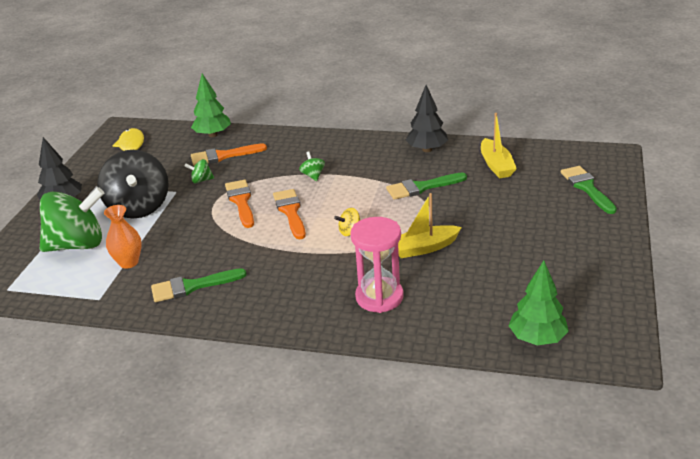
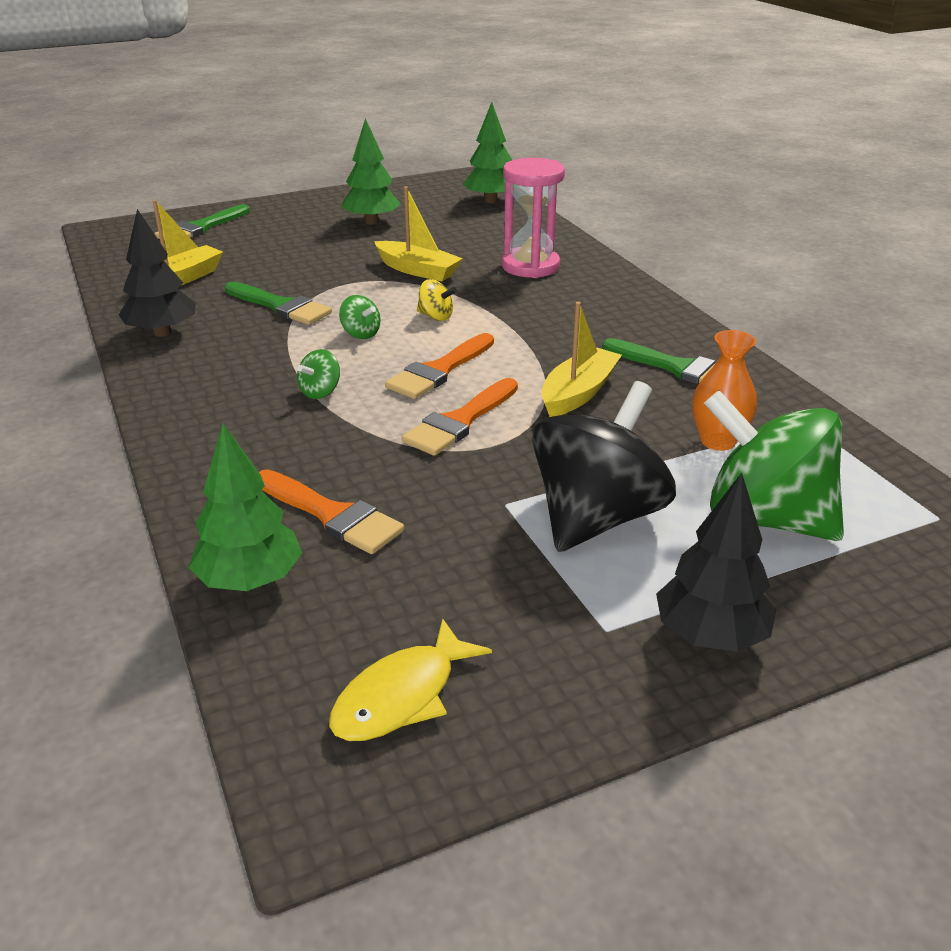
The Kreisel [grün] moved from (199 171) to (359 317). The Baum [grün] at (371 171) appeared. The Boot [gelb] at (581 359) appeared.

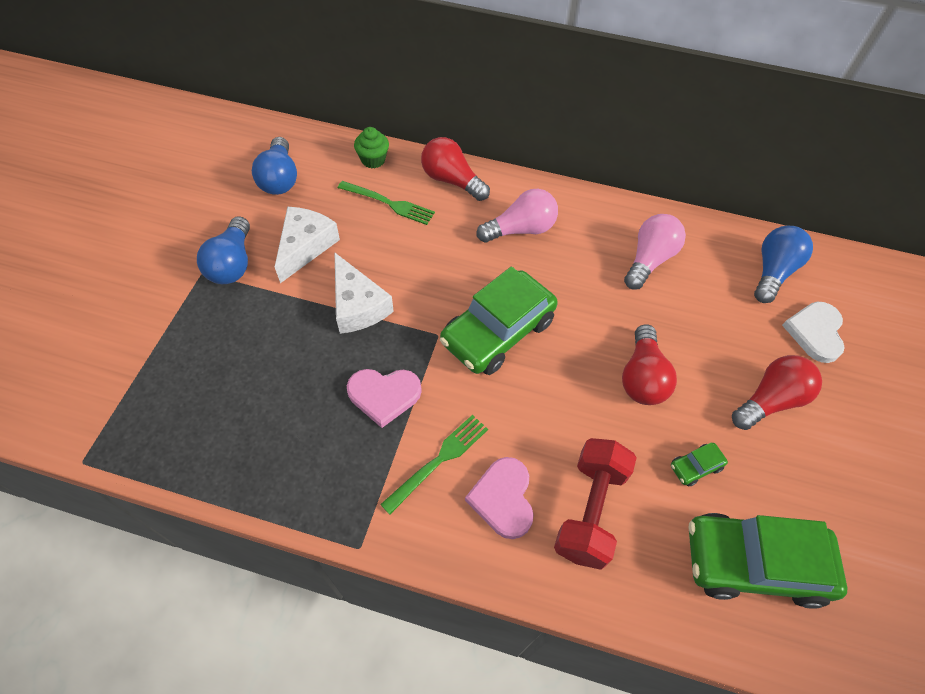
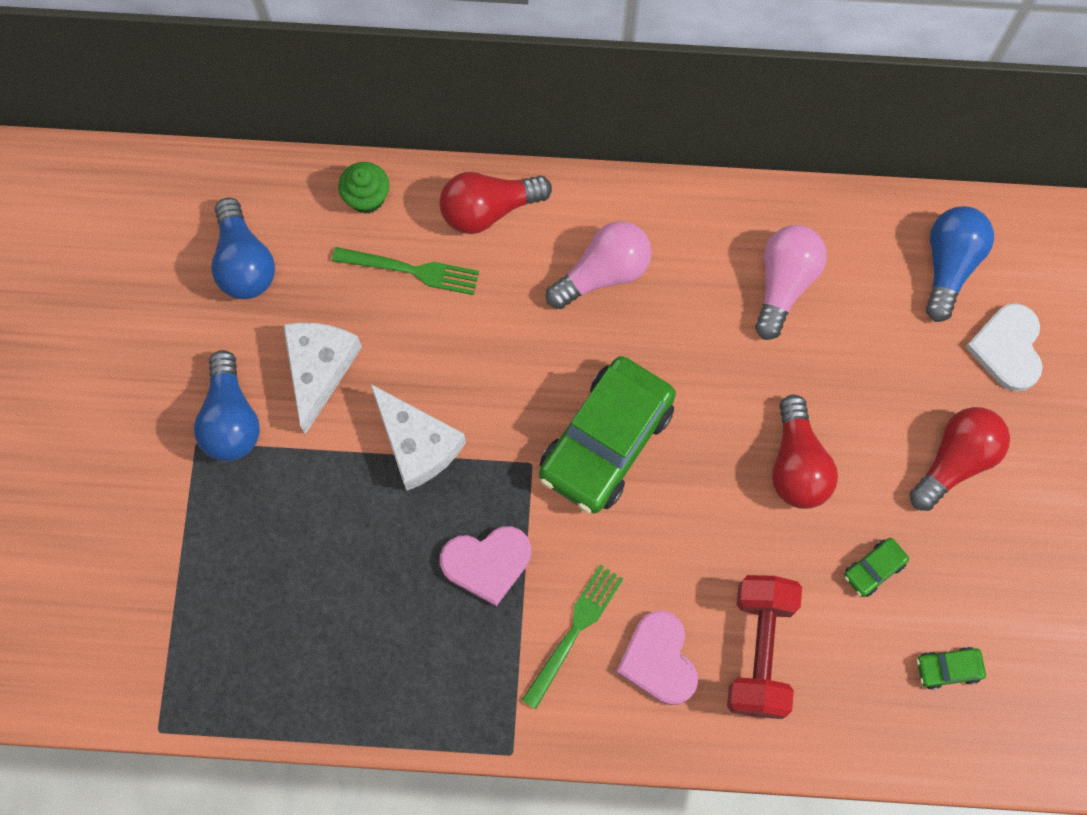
The Glühbirne [rot] at (455 169) turned 45 degrees counterclockwise. The Auto [grün] at (767 561) changed to 0.41 times the size.

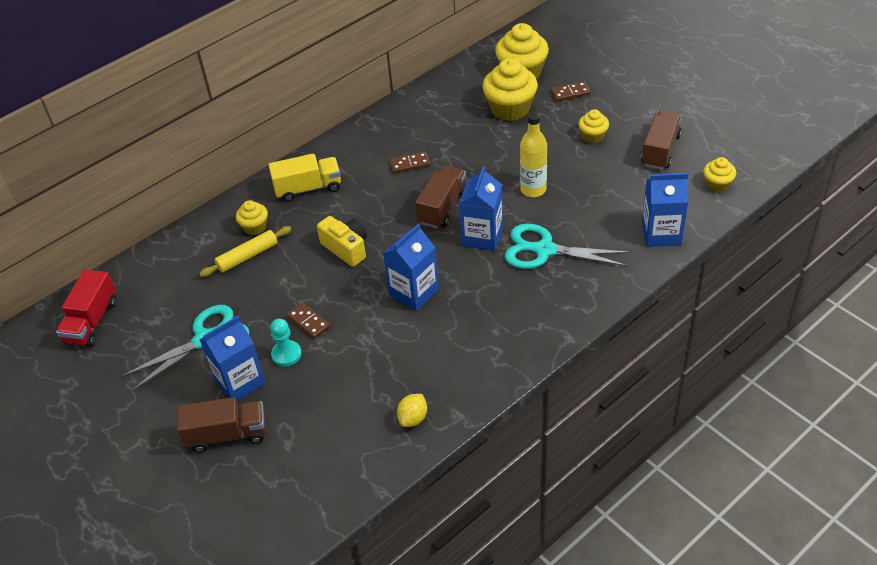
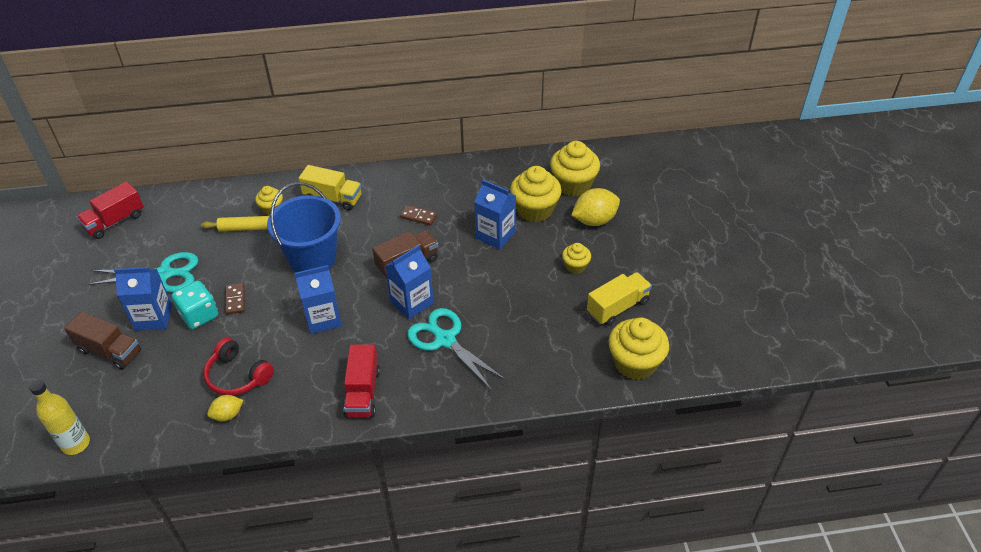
The Dominostein [braun] at (570 91) was replaced by the Zitrone [gelb] at (595 207). The Lastwagen [braun] at (661 140) became the Lastwagen [gelb] at (619 299). The Flasche [gelb] moved from (533 154) to (59 417). The Muffin [gelb] at (719 175) changed to 1.86 times the size. The Getränkekarton [blau] moved from (665 210) to (495 214). The Kamera [gelb] at (342 241) was replaced by the Eimer [blau] at (304 227). The Bauer [türkis] at (286 343) was replaced by the Spielwürfel [türkis] at (195 305). The Kopfhörer [rot] at (239 366) appeared. The Lastwagen [rot] at (361 381) appeared.

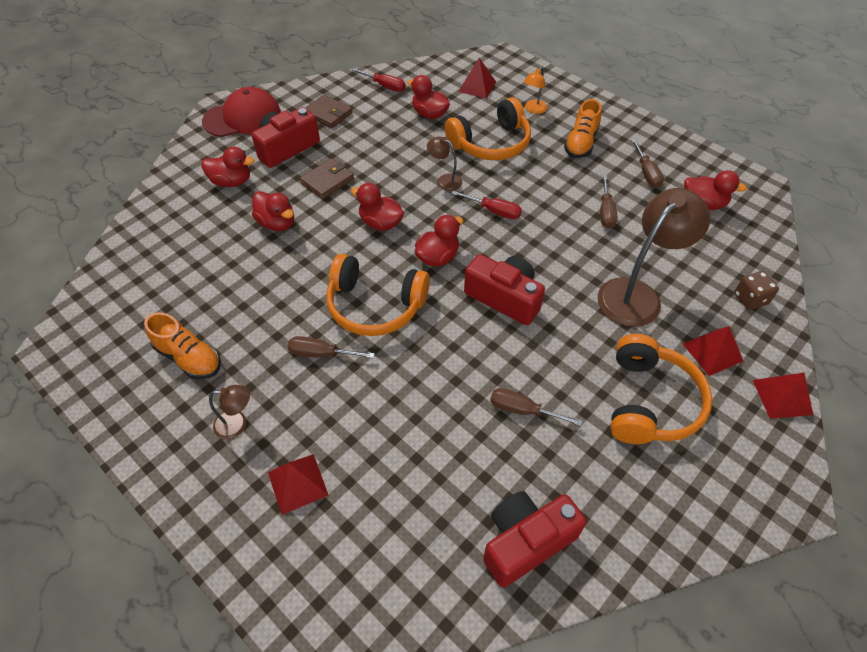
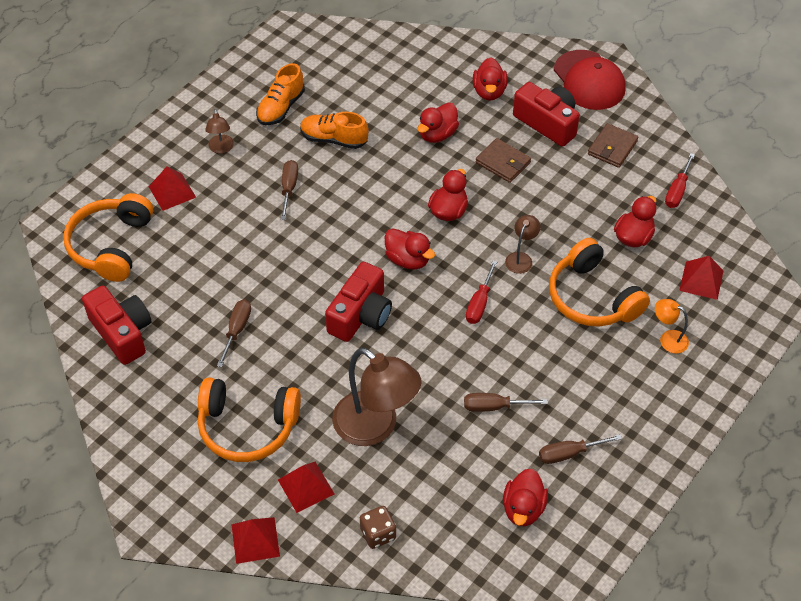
The Schuh [orange] moved from (583 128) to (334 130). The Kopfhörer [orange] moved from (378 295) to (108 237).

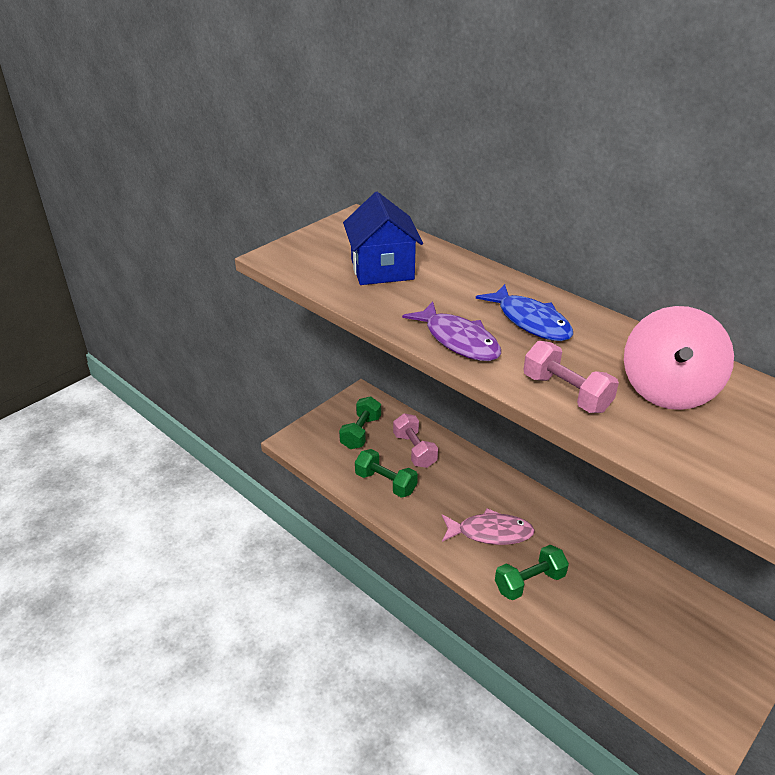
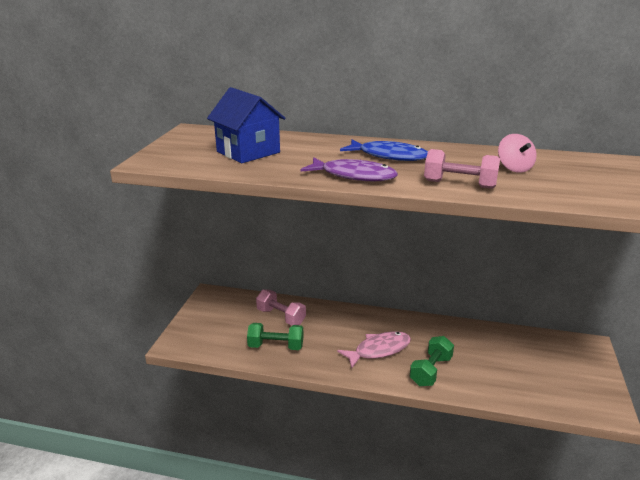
The Kreisel [rosa] at (679 358) changed to 0.55 times the size. The Hantel [grün] at (360 422) disappeared.

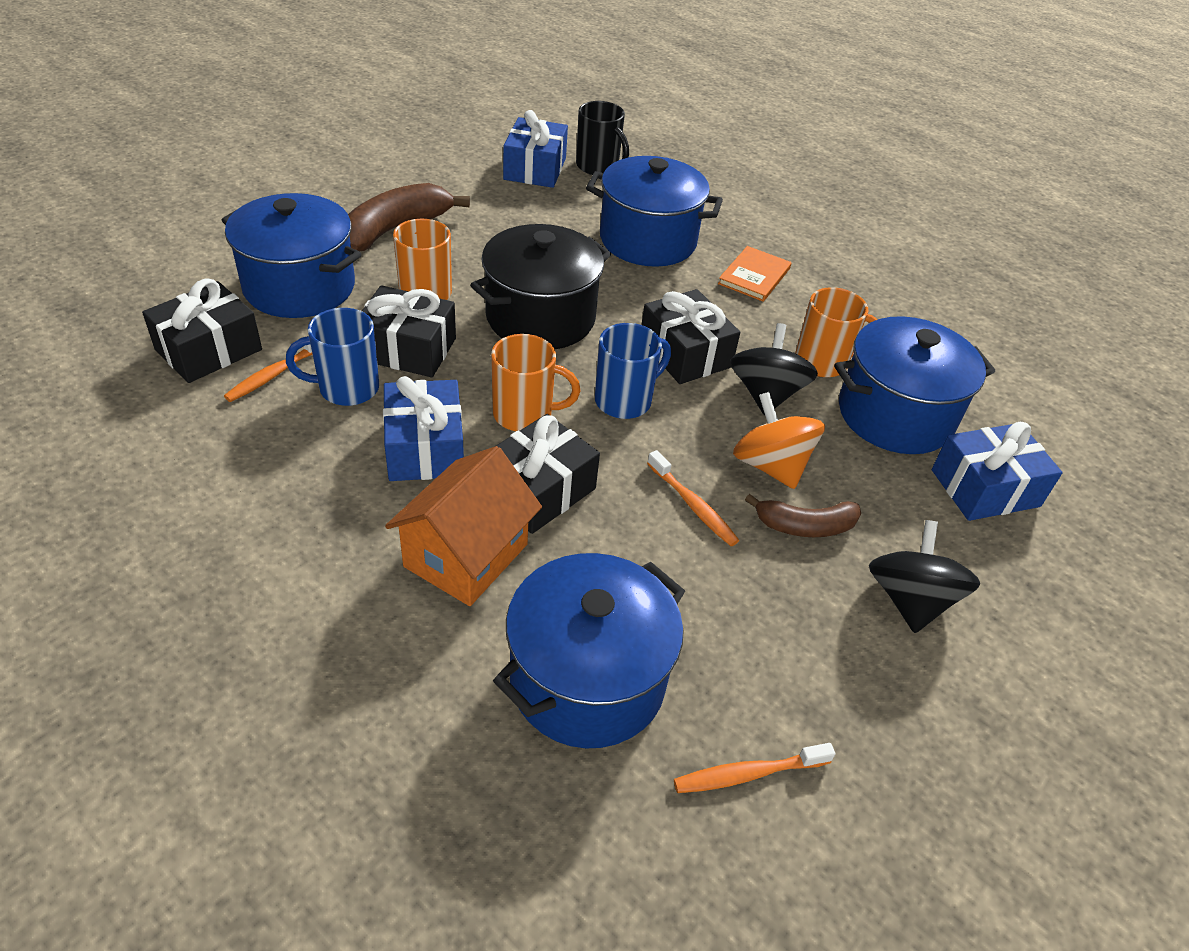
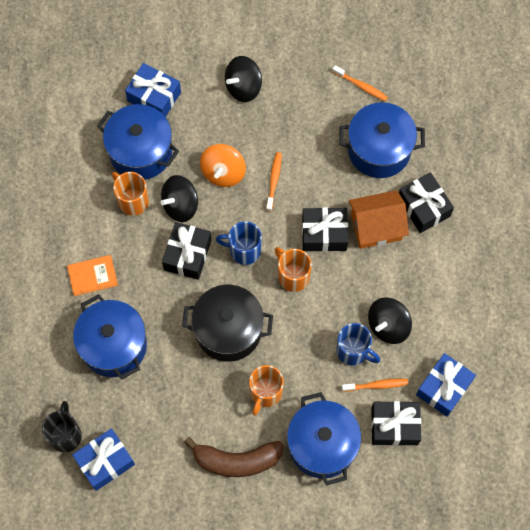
The Geschenk [schwarz] moved from (409 331) to (426 202). The Geschenk [blau] moved from (423 428) to (446 385). The Banane [braun] at (803 515) disappeared. The Kreisel [schwarz] at (390 321) appeared.

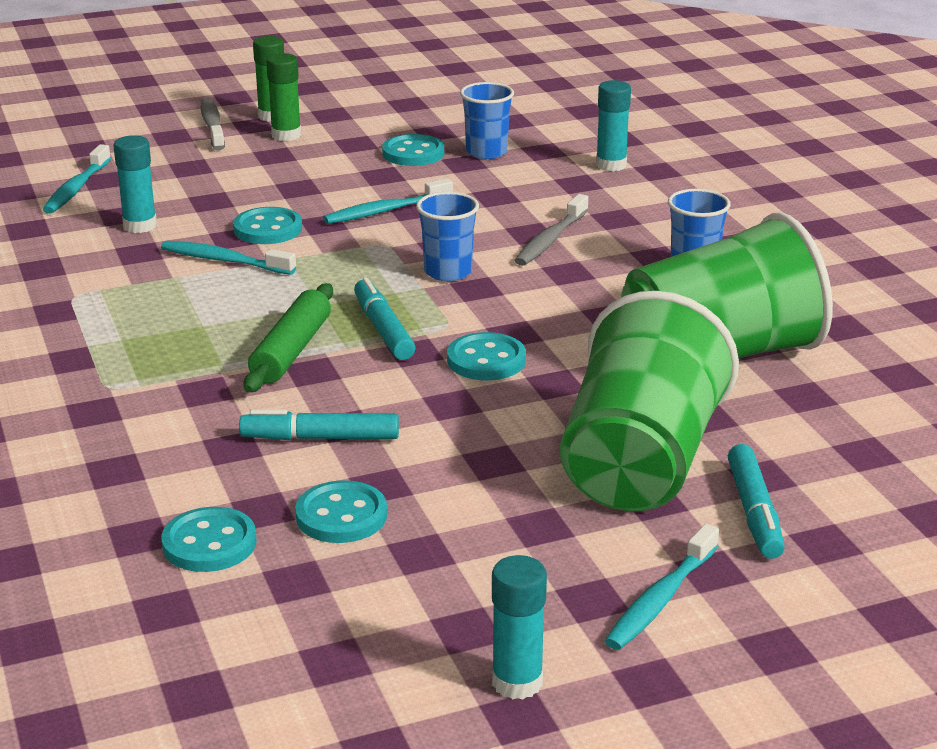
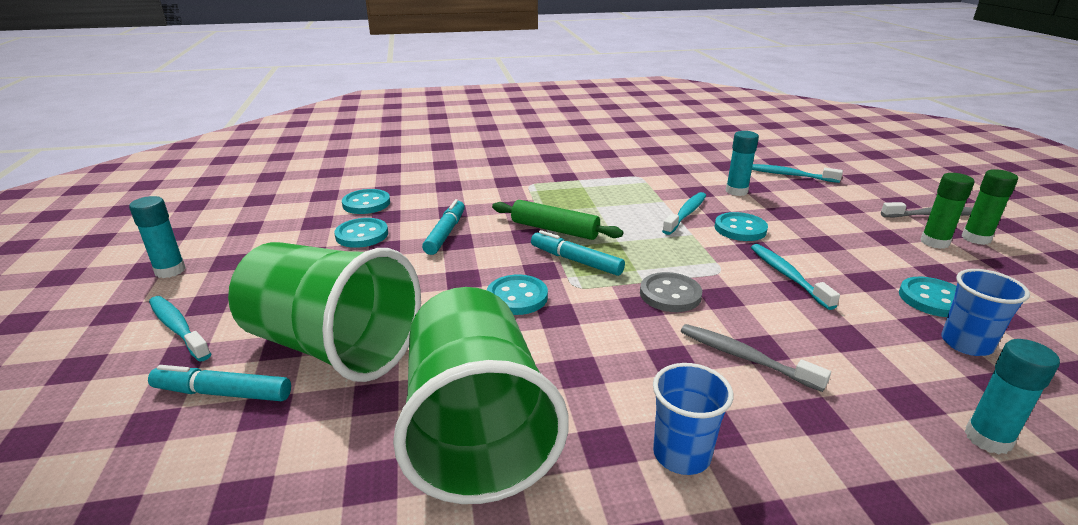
The Becher [blau] at (447 236) was replaced by the Knopf [grau] at (671 292). The Filzstift [türkis] at (385 318) turned 135 degrees counterclockwise.

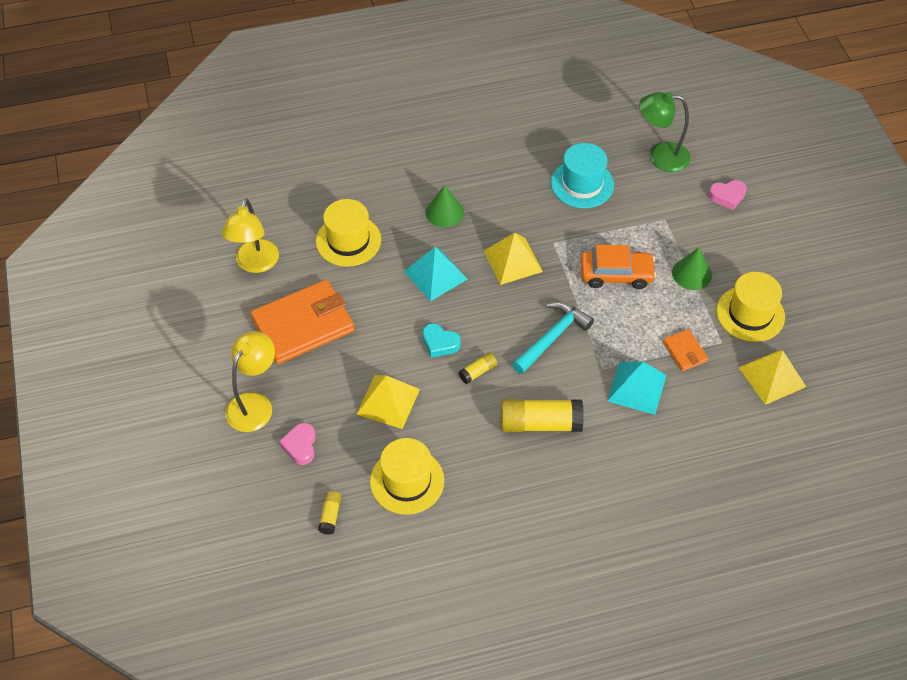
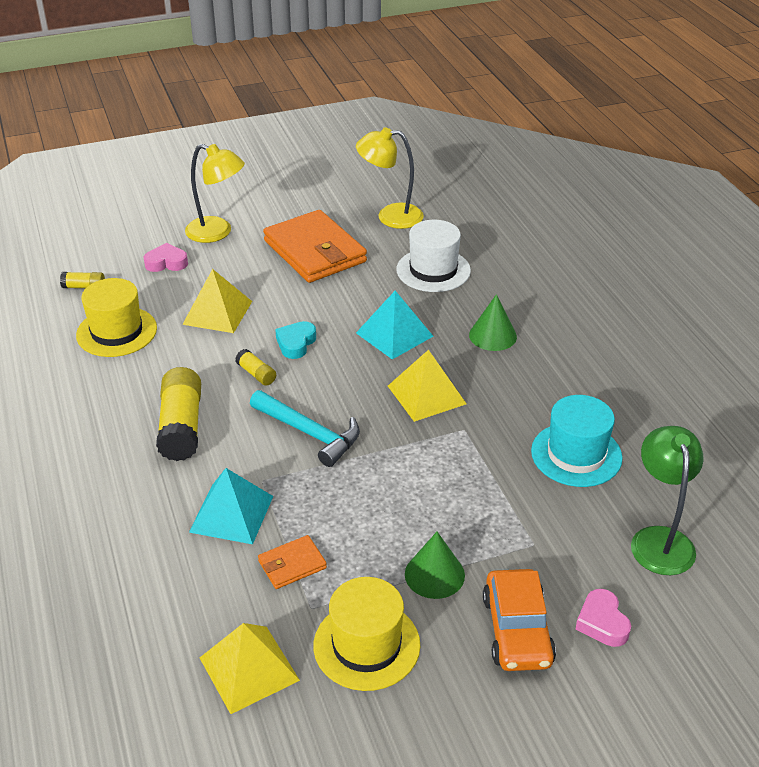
The Hut [gelb] at (348 233) became the Hut [weiß] at (434 256). The Auto [orange] moved from (618 267) to (519 620).

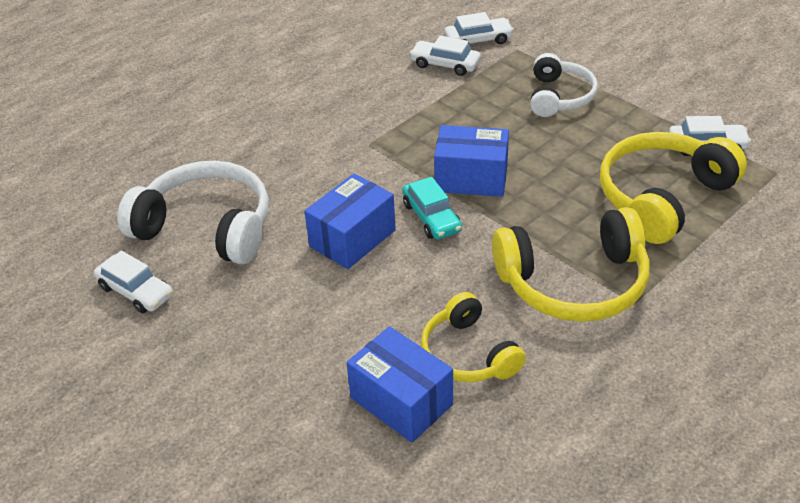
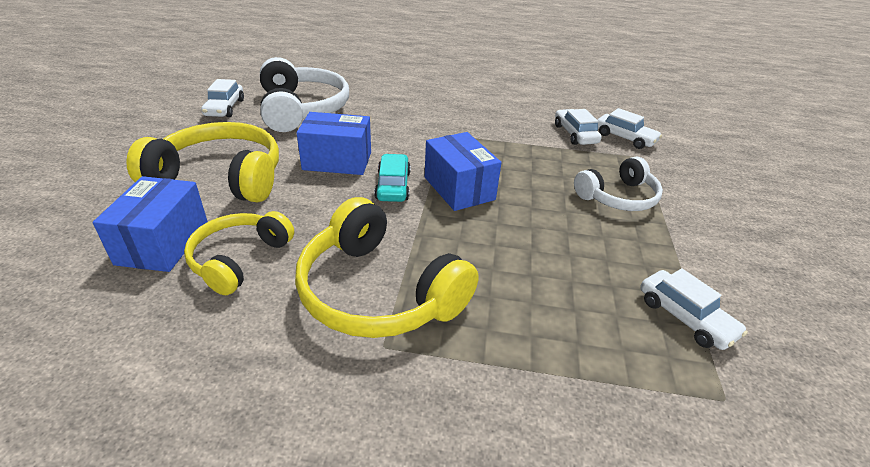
The Kopfhörer [gelb] moved from (673 188) to (202 162). The Auto [türkis] at (432 208) turned 150 degrees clockwise.

